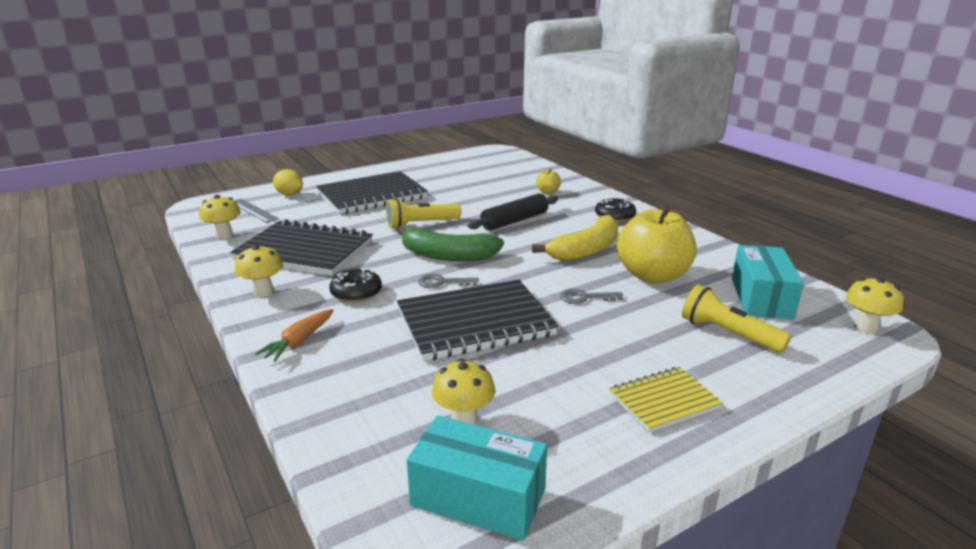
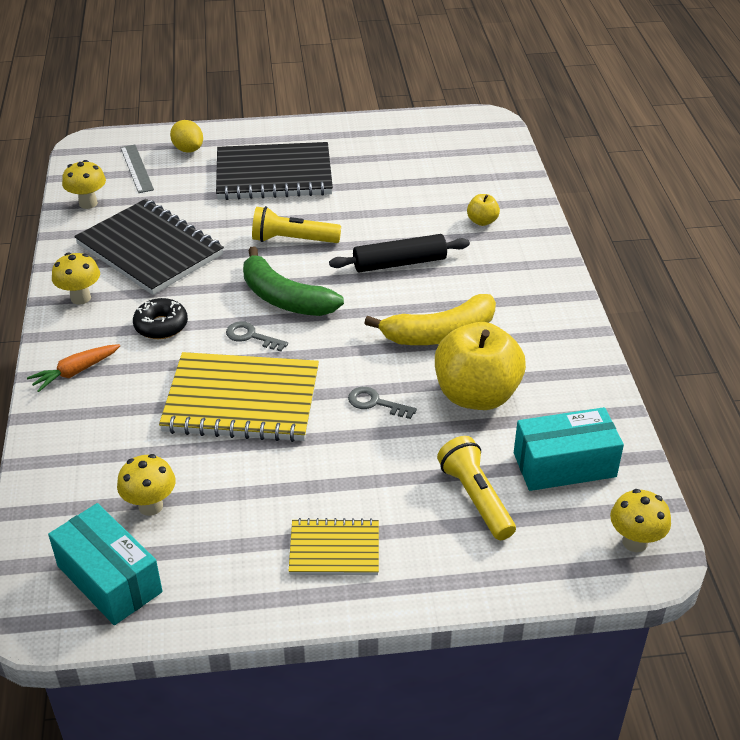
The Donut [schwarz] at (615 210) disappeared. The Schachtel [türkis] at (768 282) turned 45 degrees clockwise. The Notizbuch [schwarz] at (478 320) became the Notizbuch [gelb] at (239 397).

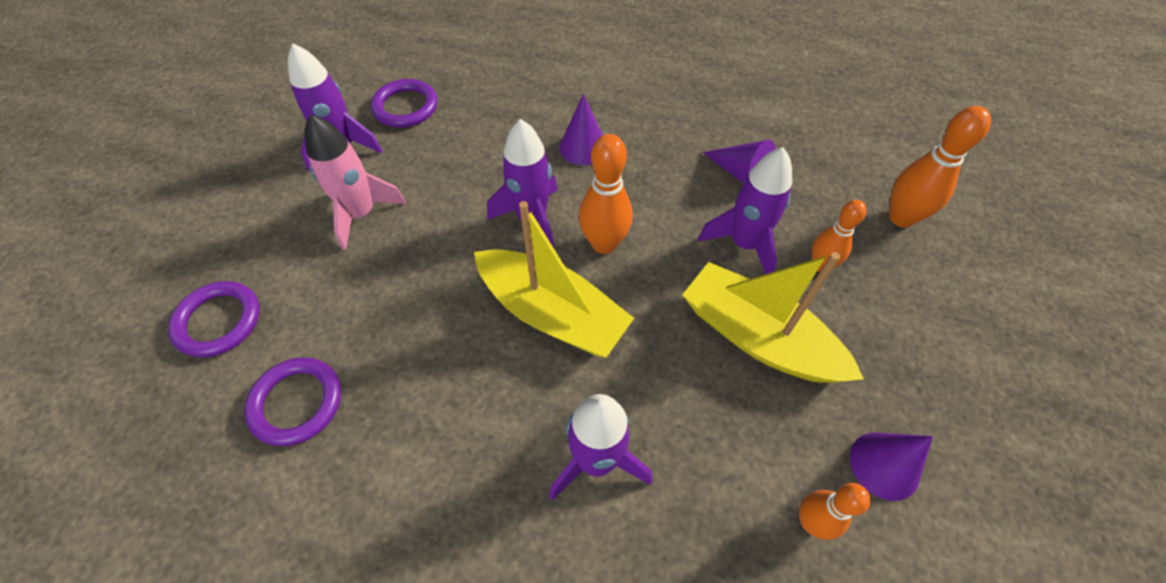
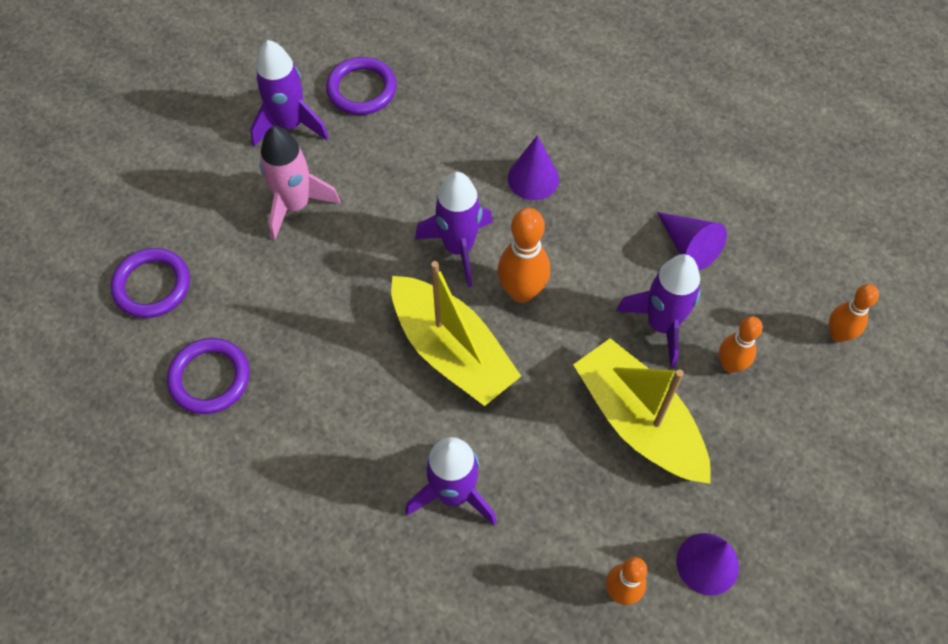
The Bowlingkegel [orange] at (940 166) changed to 0.66 times the size.

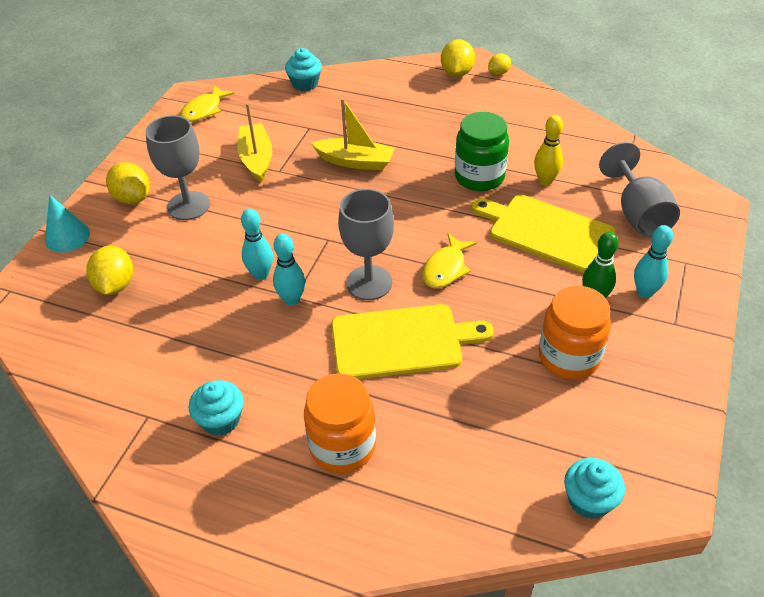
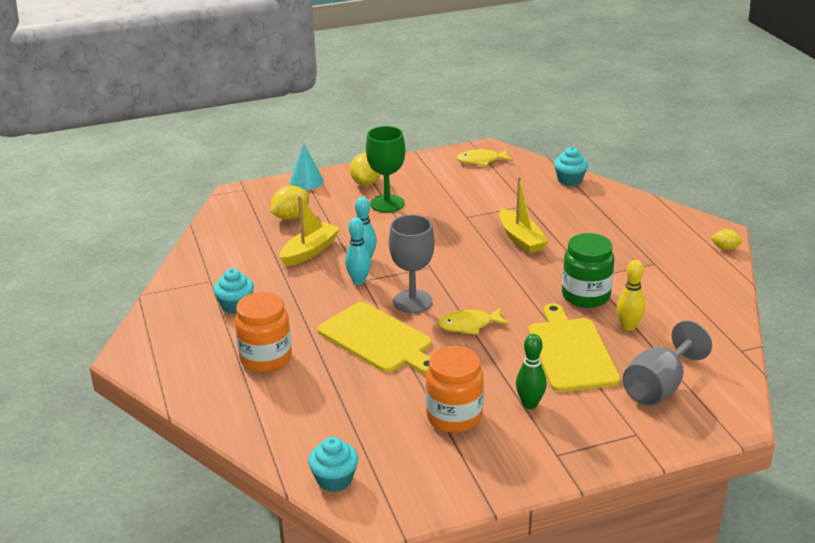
The Zitrone [gelb] at (458 58) disappeared. The Boot [gelb] moved from (255 142) to (309 231). The Kelch [grau] at (177 167) became the Kelch [grün] at (385 169). The Bowlingkegel [türkis] at (653 261) disappeared.

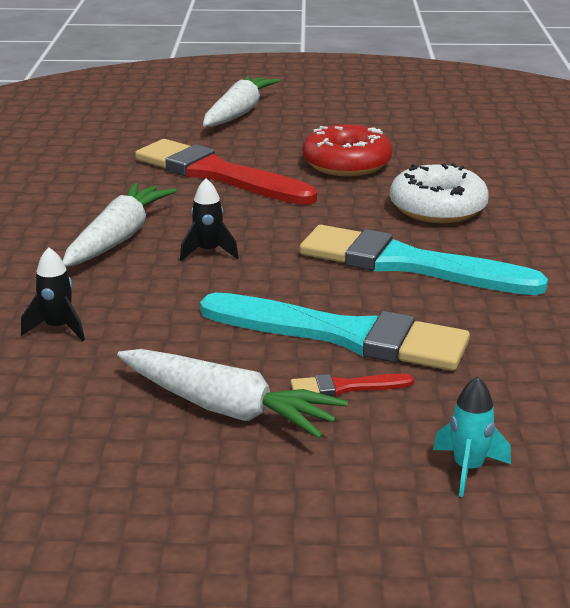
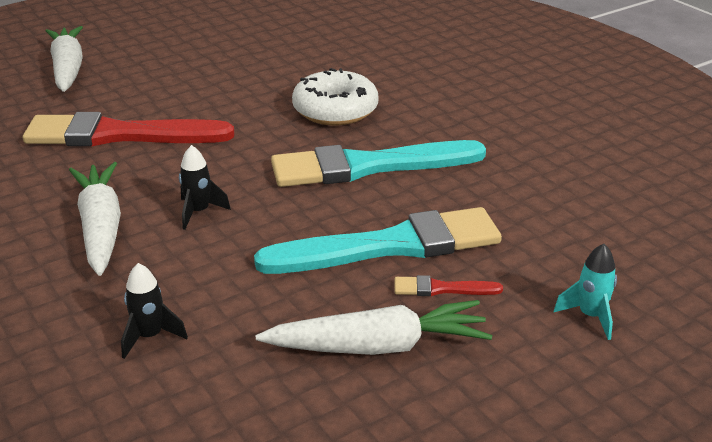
The Donut [rot] at (347 150) disappeared. The Pinsel [rot] at (352 385) turned 45 degrees clockwise.

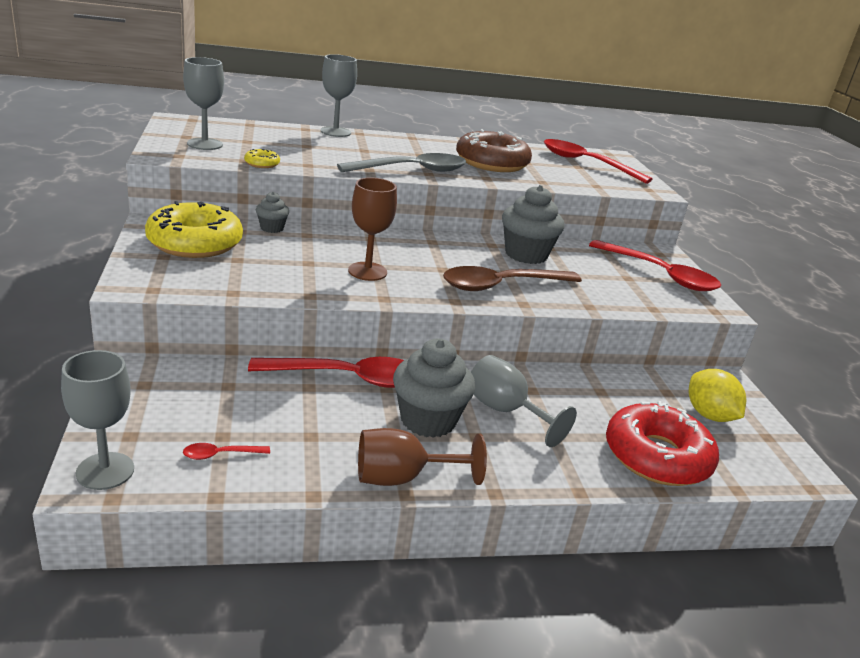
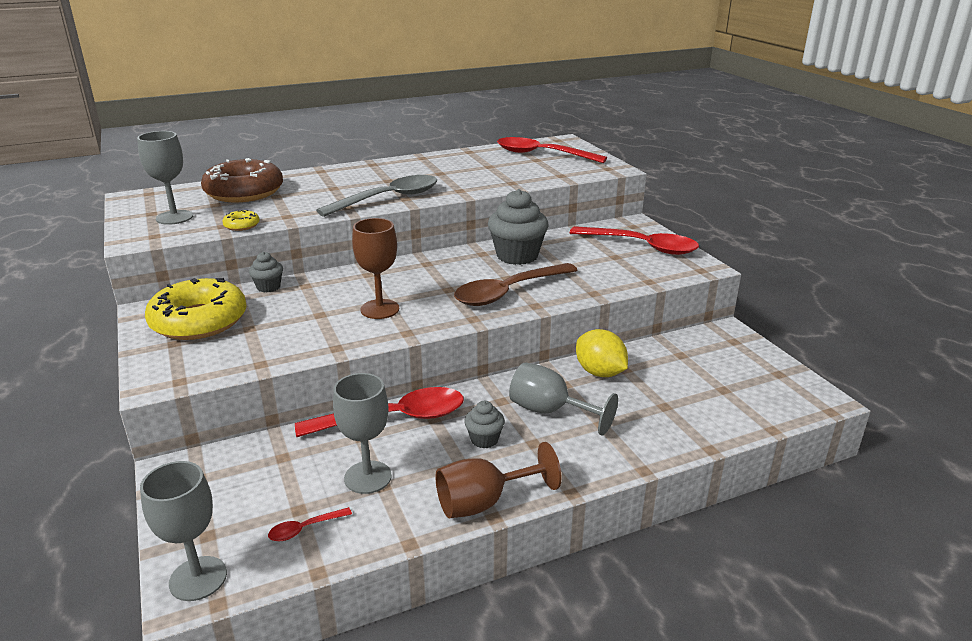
The Kelch [grau] moved from (338 95) to (362 433). The Donut [braun] moved from (494 150) to (242 180). The Muffin [grau] at (434 388) changed to 0.51 times the size. The Zitrone [gelb] moved from (717 395) to (602 353). The Donut [rot] at (662 443) disappeared.

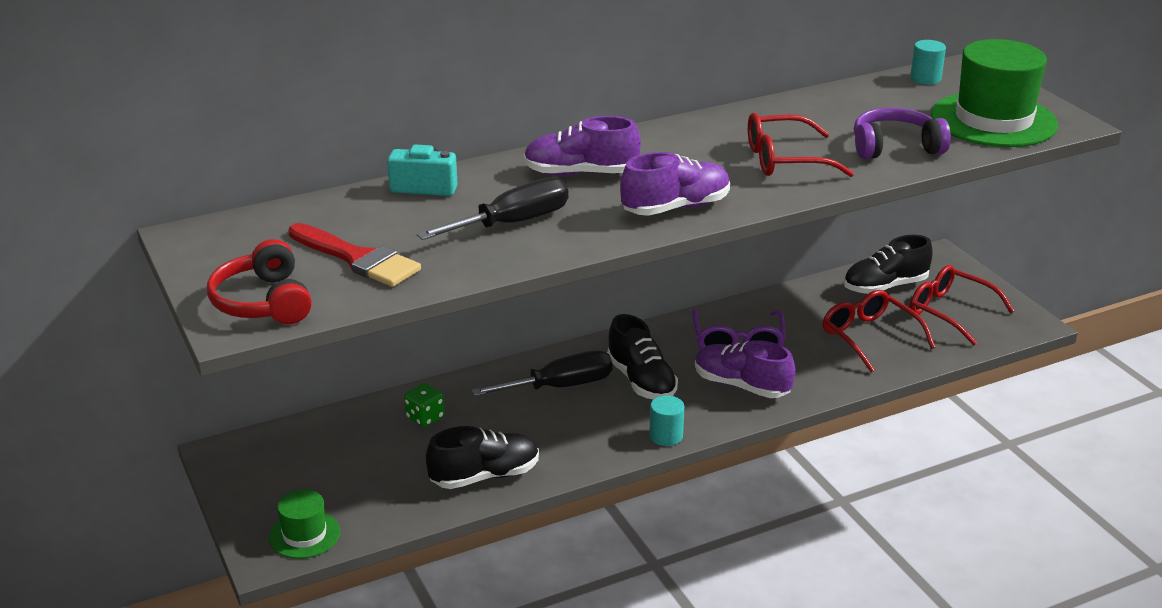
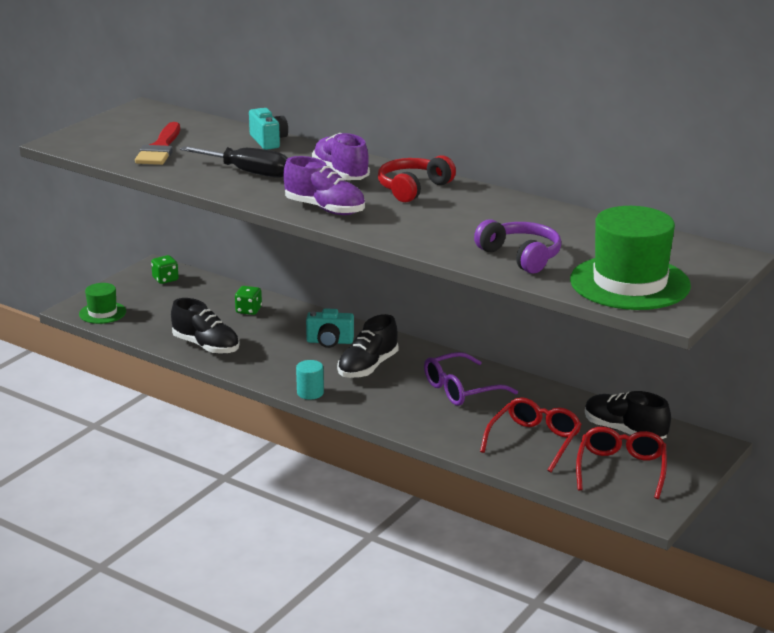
The Vollzylinder [türkis] at (928 62) disappeared. The Brille [rot] at (801 145) disappeared. The Kopfhörer [rot] moved from (259 281) to (417 178). The Schuh [lila] at (745 369) disappeared. The Schraubenzieher [schwarz] at (542 373) was replaced by the Kamera [türkis] at (330 328). The Spielwürfel [grün] at (165 269) appeared.

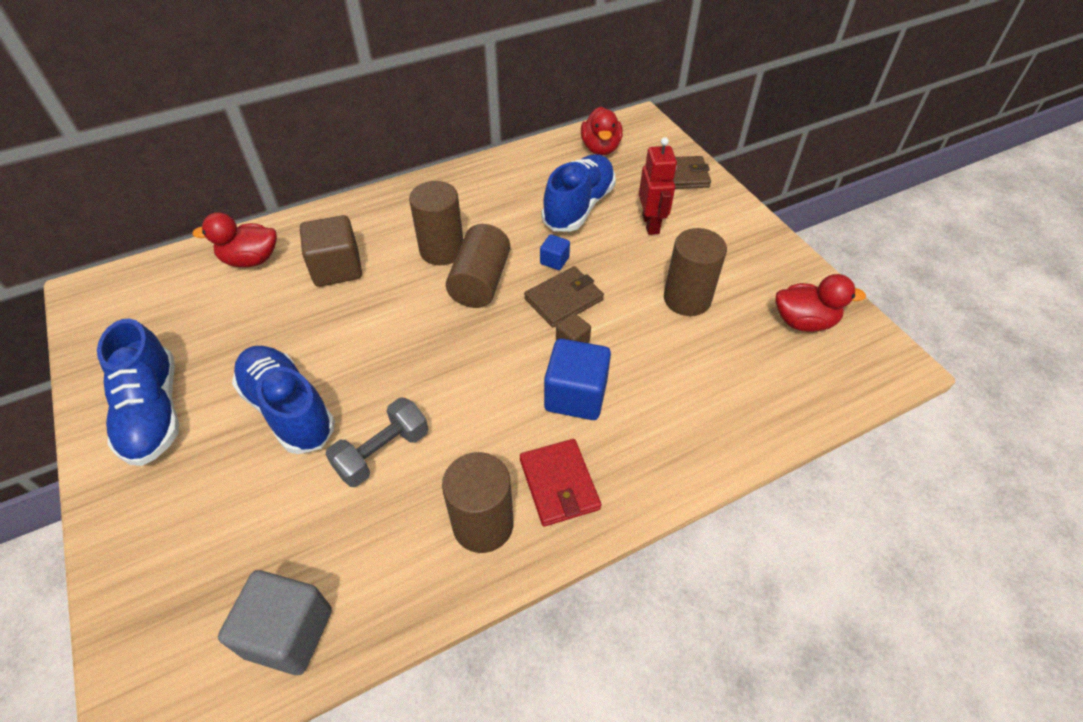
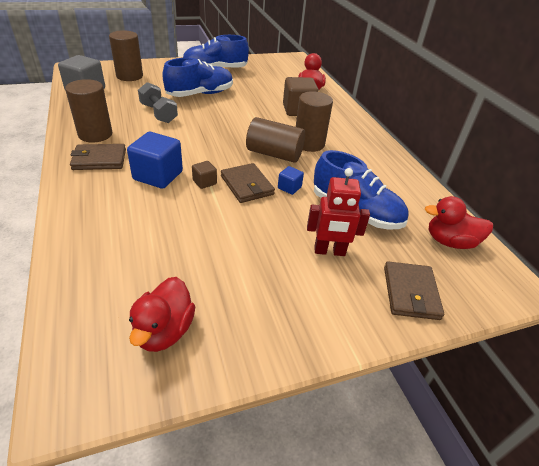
The Vollzylinder [braun] moved from (695 272) to (126 55). The Geldbörse [rot] at (560 482) became the Geldbörse [braun] at (98 157).

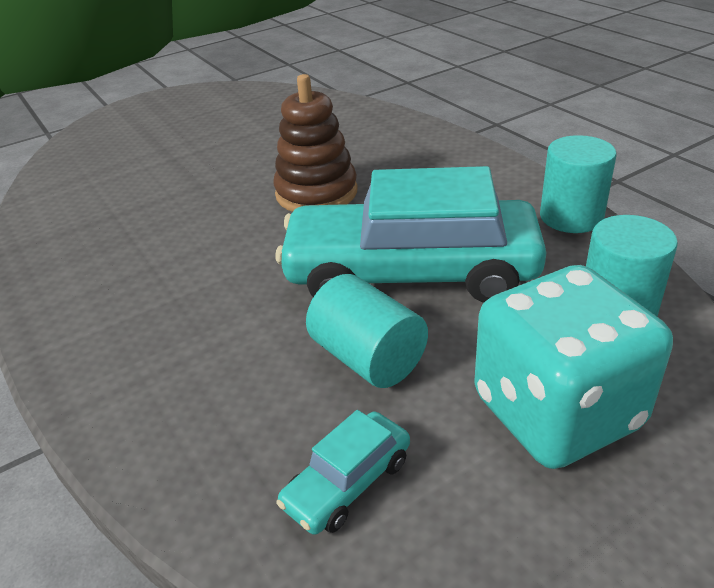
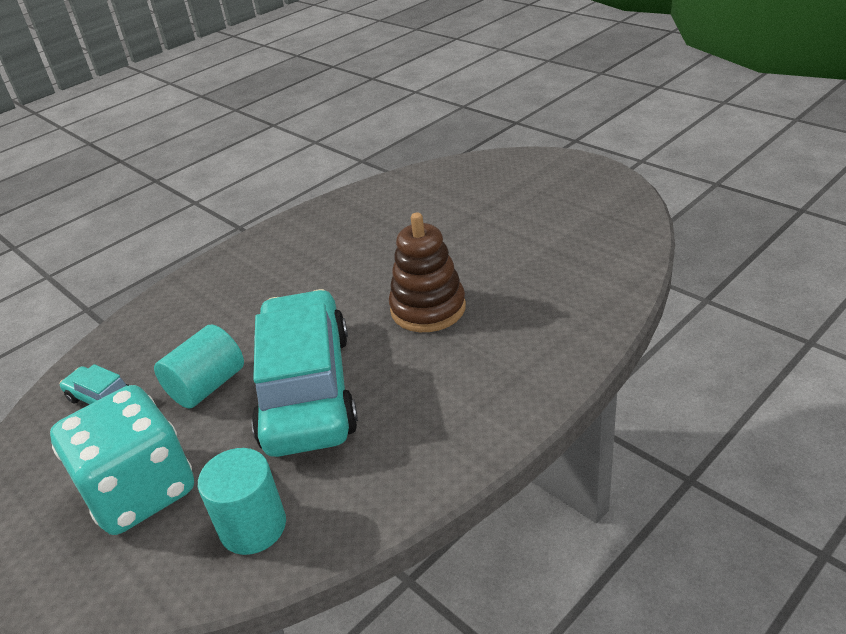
The Vollzylinder [türkis] at (578 184) disappeared.

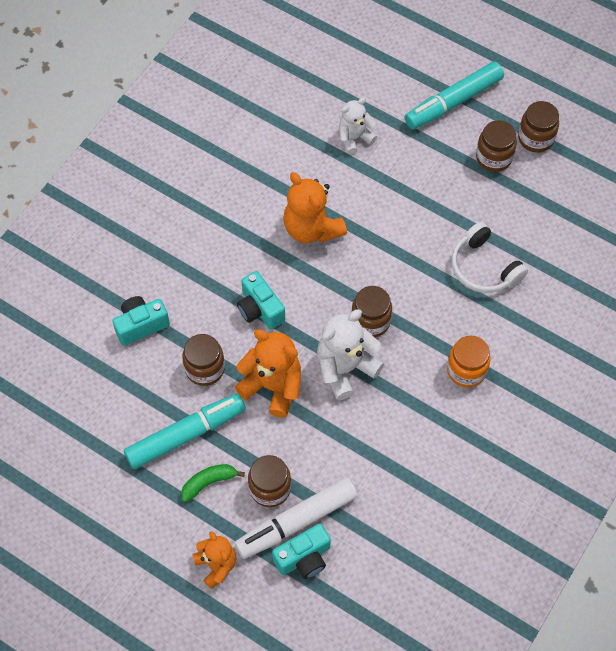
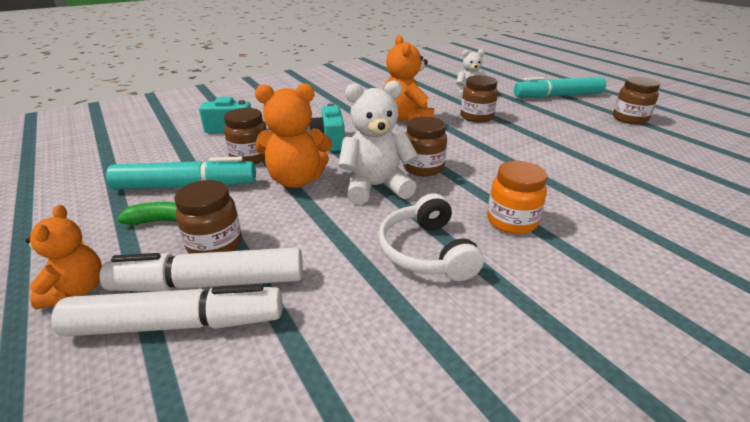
The Einmachglas [braun] moved from (496 146) to (479 99). The Kopfhörer [weiß] moved from (490 257) to (431 237). The Teddybär [orange] at (268 373) turned 120 degrees clockwise. The Kamera [türkis] at (301 551) was replaced by the Filzstift [weiß] at (166 310).

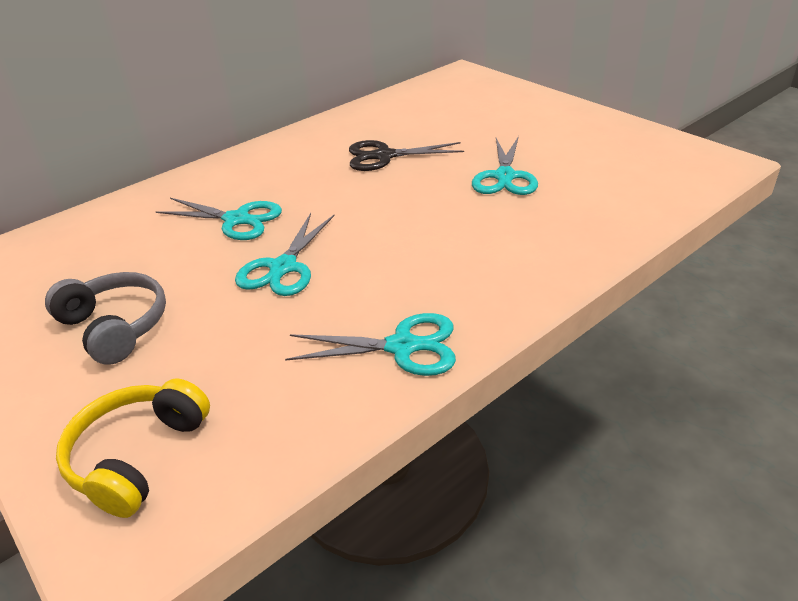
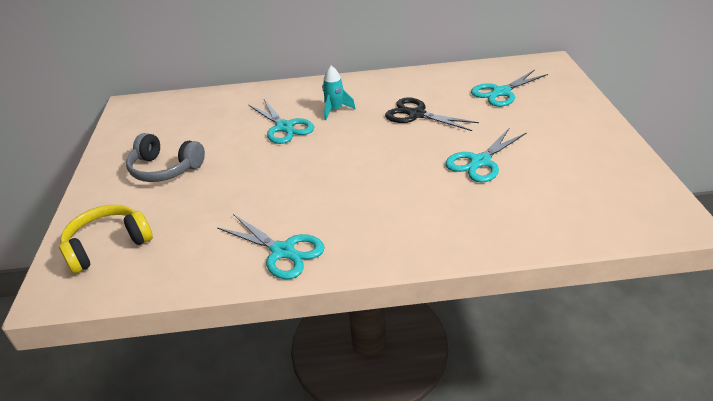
The Schere [türkis] moved from (285 254) to (509 88). The Kopfhörer [grau] at (105 318) turned 120 degrees clockwise. The Rakete [türkis] at (338 93) appeared.

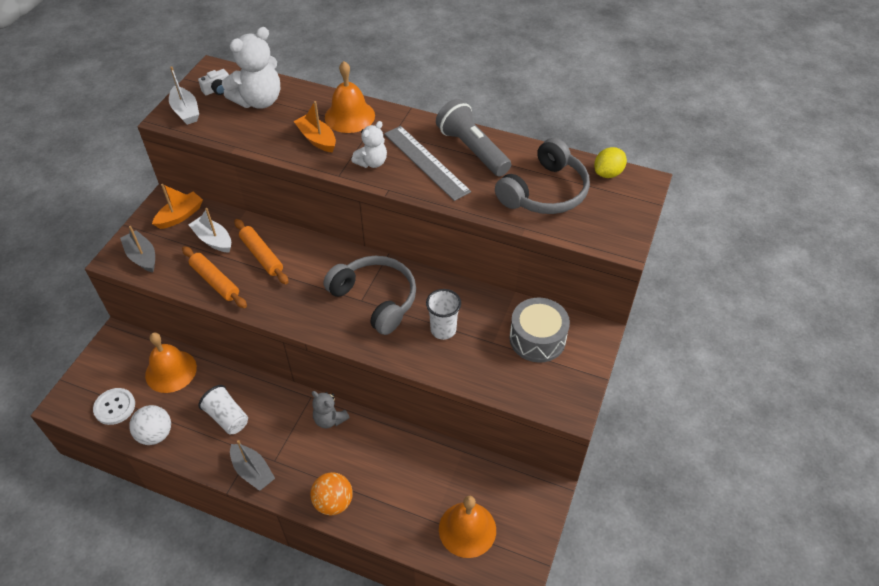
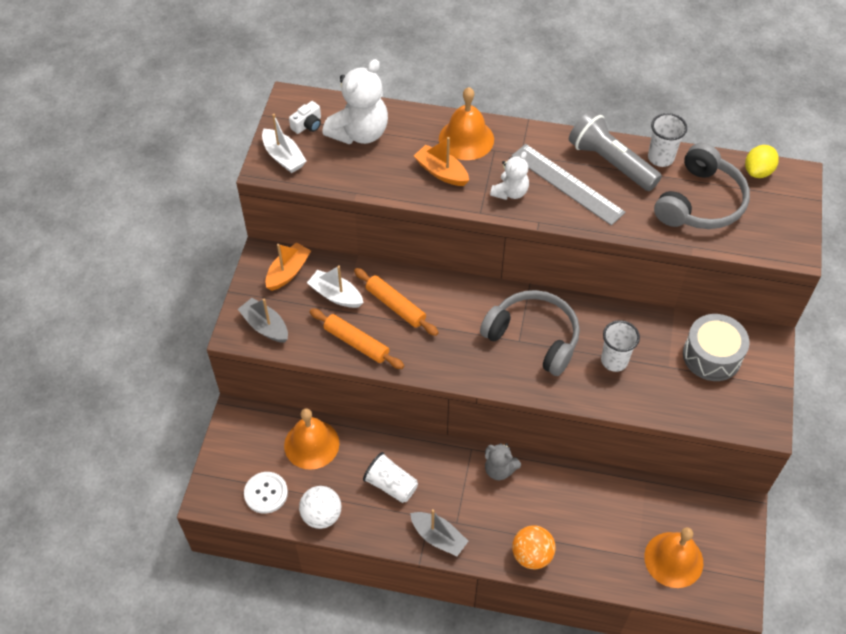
The Becher [weiß] at (667 140) appeared.

